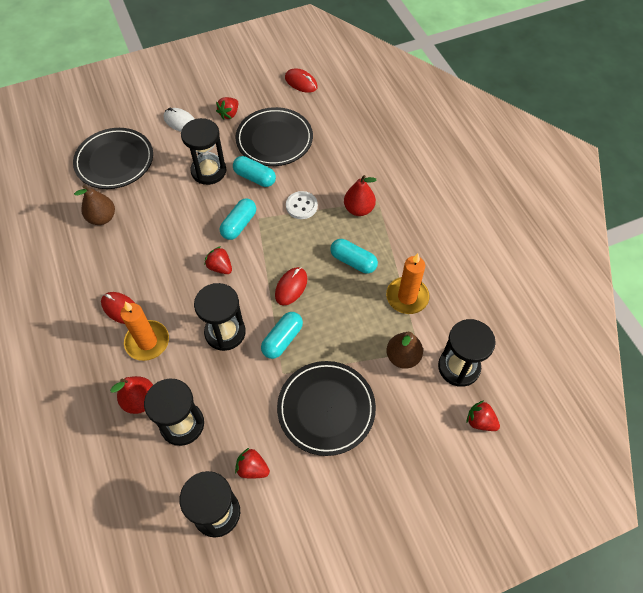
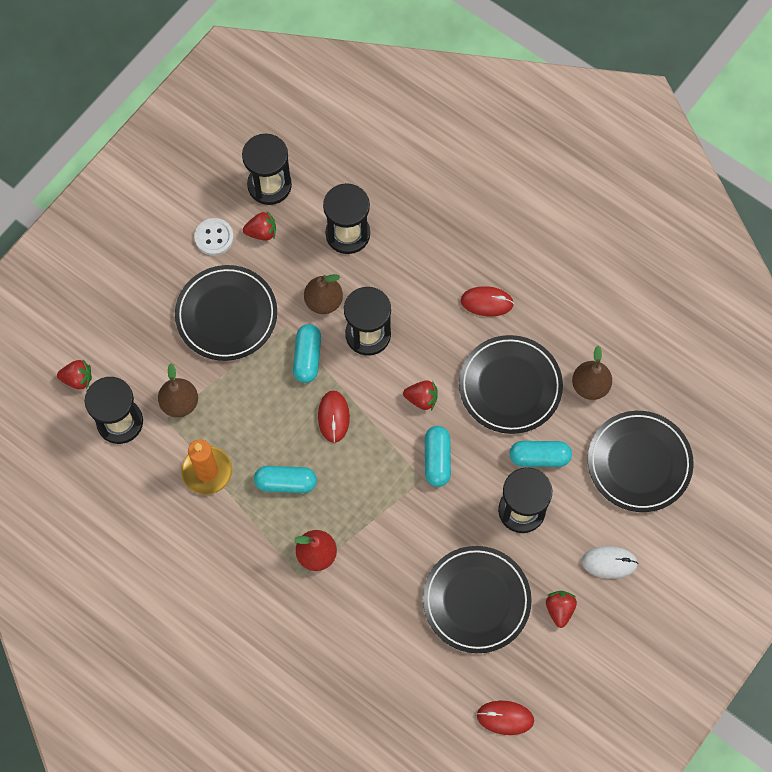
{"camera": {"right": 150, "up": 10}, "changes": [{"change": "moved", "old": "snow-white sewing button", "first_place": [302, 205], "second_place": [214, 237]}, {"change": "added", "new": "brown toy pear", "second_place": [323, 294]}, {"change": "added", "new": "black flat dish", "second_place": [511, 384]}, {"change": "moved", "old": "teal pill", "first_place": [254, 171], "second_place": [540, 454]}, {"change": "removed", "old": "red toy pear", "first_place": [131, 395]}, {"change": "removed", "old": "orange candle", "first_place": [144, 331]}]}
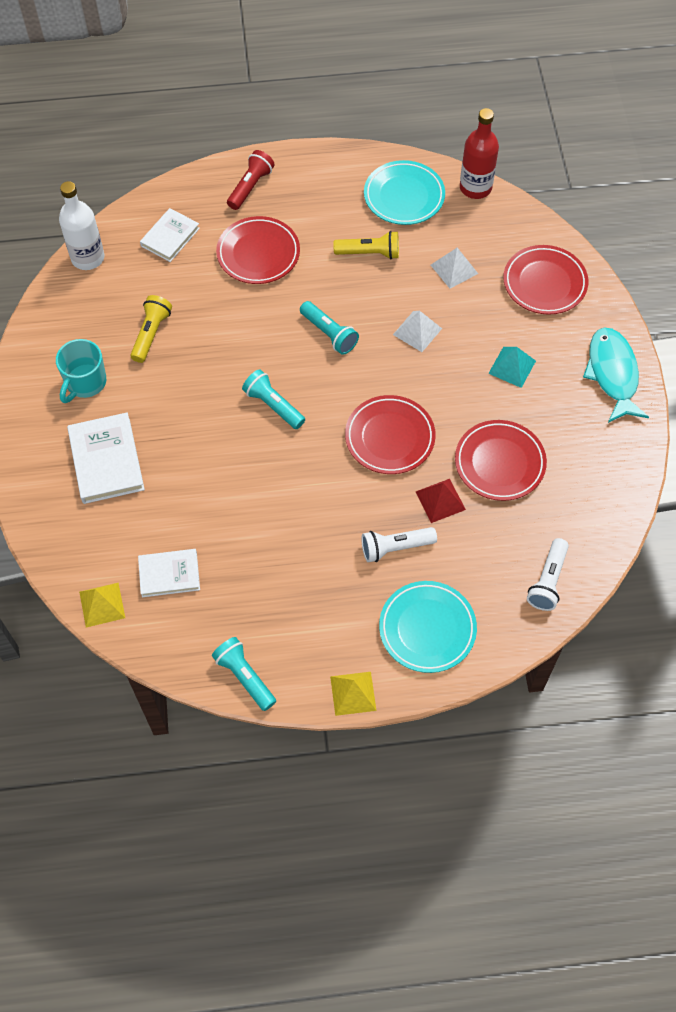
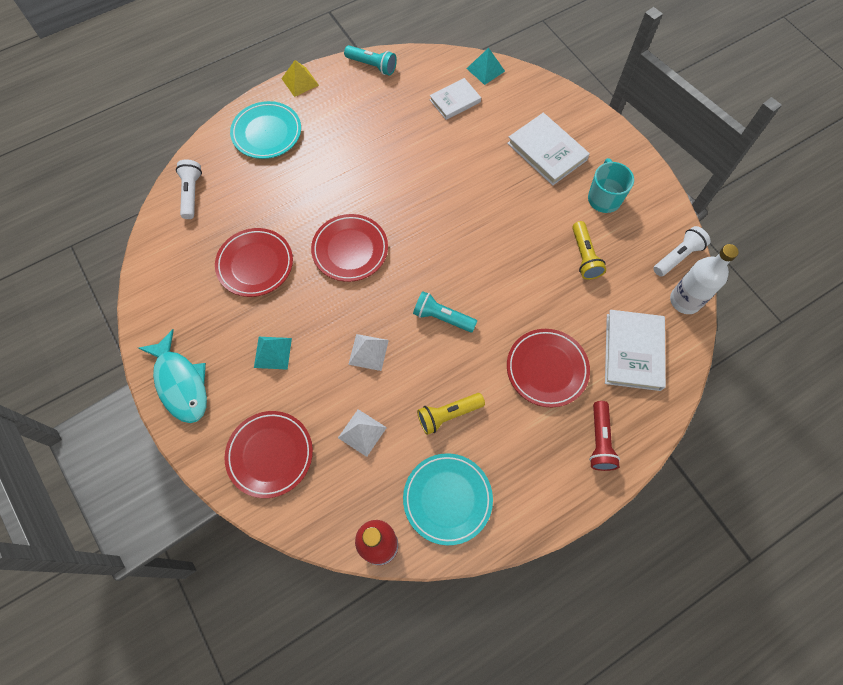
{"camera": {"right": 155, "up": 5}, "changes": [{"change": "recoloured", "old": "bright yellow pyramid", "new": "teal pyramid", "first_place": [102, 605], "second_place": [485, 66]}, {"change": "resized", "old": "snow-white book", "first_place": [170, 235], "second_place": [635, 350], "factor": 1.53}, {"change": "moved", "old": "snow-white flashlight", "first_place": [399, 544], "second_place": [682, 251]}, {"change": "removed", "old": "teal flashlight", "first_place": [273, 399]}, {"change": "removed", "old": "red pyramid", "first_place": [441, 501]}]}
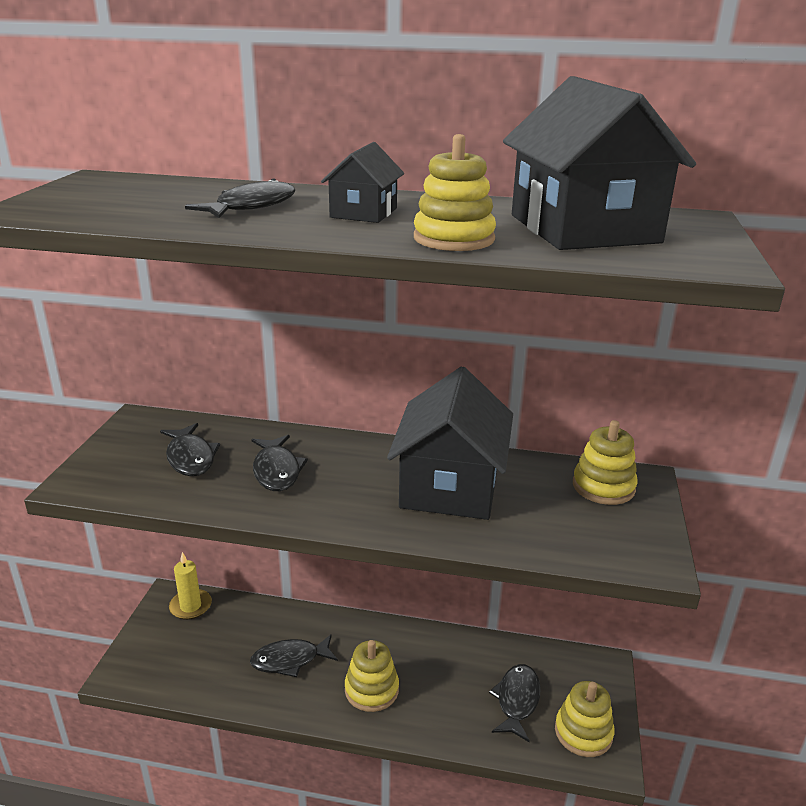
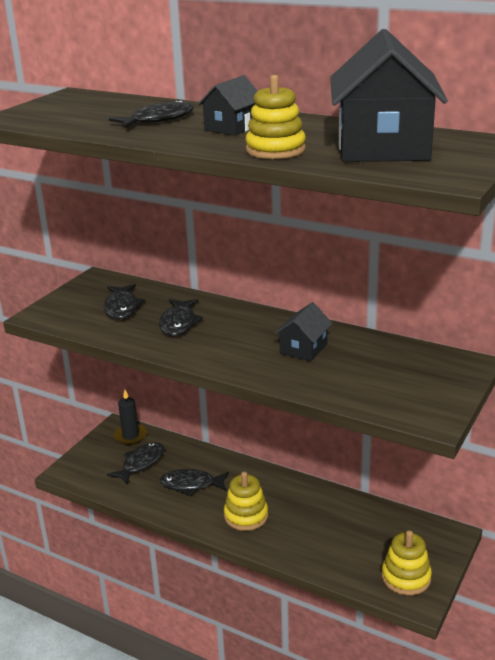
{"camera": {"right": 20, "up": 0}, "changes": [{"change": "moved", "old": "black fish figure", "first_place": [515, 703], "second_place": [135, 463]}, {"change": "recoloured", "old": "bright yellow candle", "new": "black candle", "first_place": [190, 586], "second_place": [130, 417]}, {"change": "resized", "old": "black toy house", "first_place": [450, 443], "second_place": [303, 331], "factor": 0.49}, {"change": "removed", "old": "bright yellow ring stacker", "first_place": [605, 462]}]}
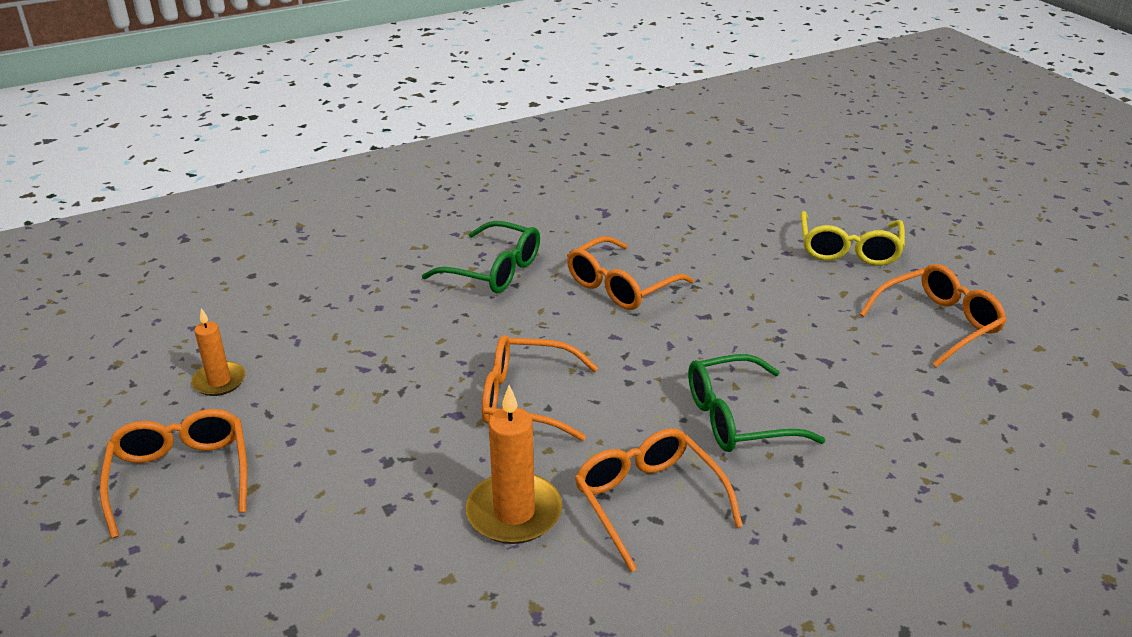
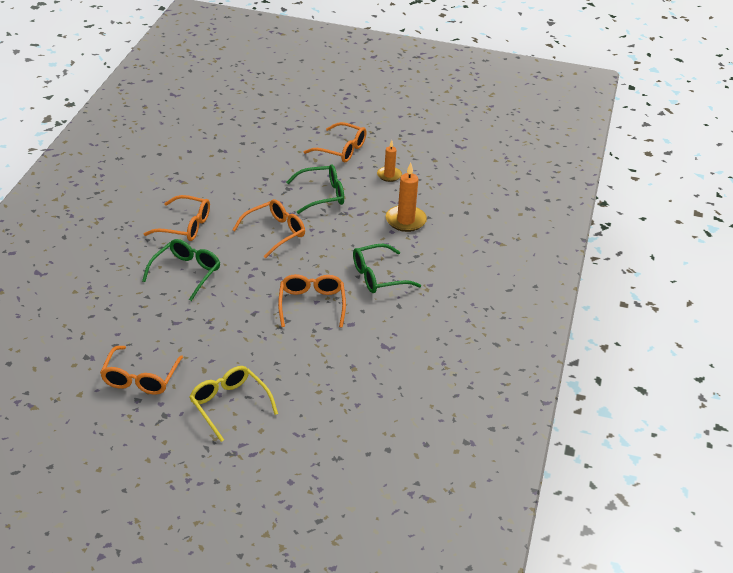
{"camera": {"right": 130, "up": 5}, "changes": [{"change": "added", "new": "leaf-green glasses", "second_place": [315, 189]}, {"change": "moved", "old": "orange candle", "first_place": [514, 464], "second_place": [406, 197]}]}
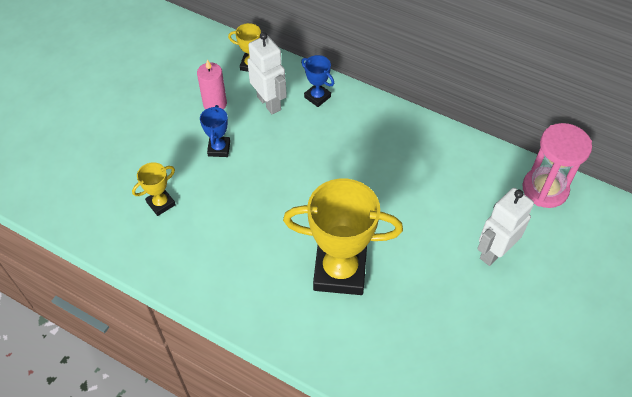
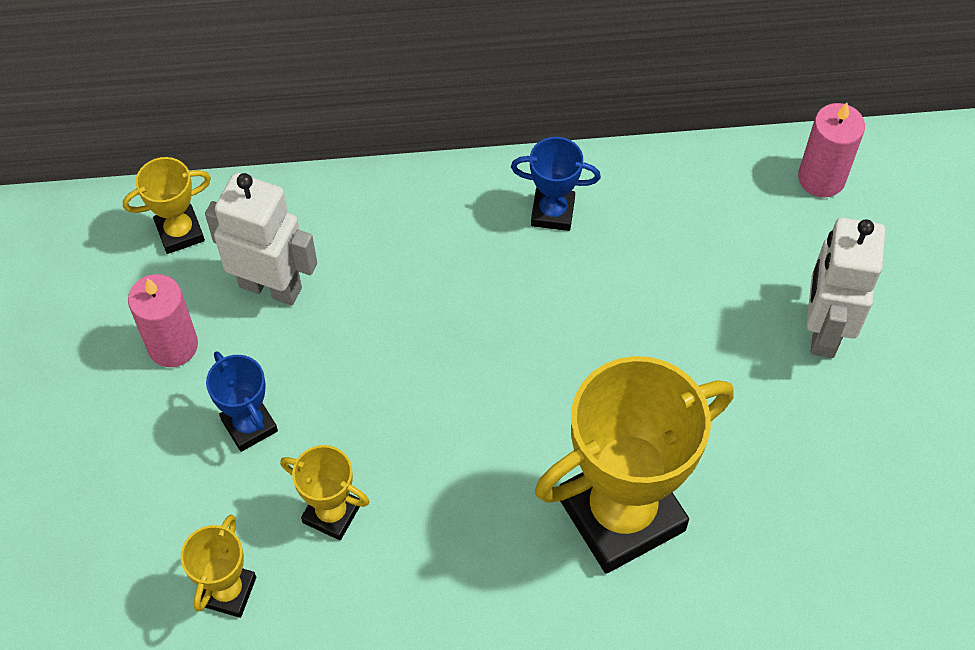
{"camera": {"right": -35, "up": 5}, "changes": [{"change": "added", "new": "bright yellow award cup", "second_place": [325, 492]}, {"change": "moved", "old": "blue award cup", "first_place": [317, 81], "second_place": [556, 184]}, {"change": "replaced", "old": "rosy sand timer", "new": "rosy candle", "first_place": [557, 165], "second_place": [831, 150]}]}
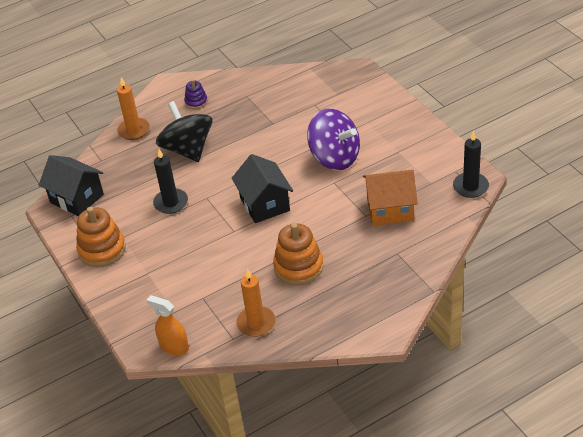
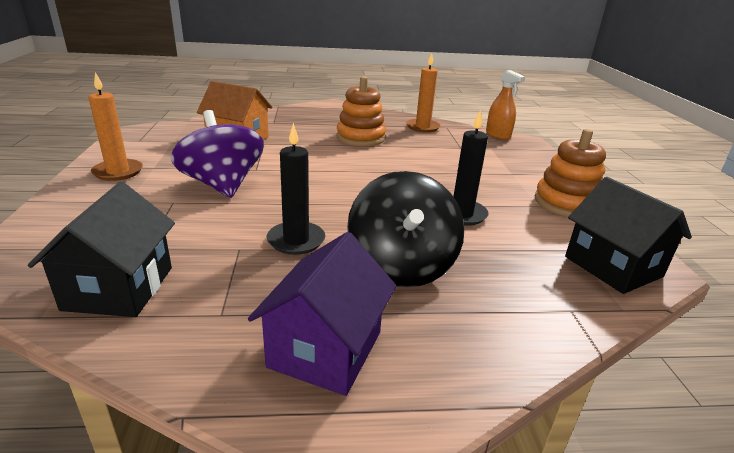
{"camera": {"right": -160, "up": -15}, "changes": [{"change": "moved", "old": "black toy house", "first_place": [262, 188], "second_place": [101, 249]}, {"change": "moved", "old": "orange candle", "first_place": [133, 108], "second_place": [115, 126]}, {"change": "replaced", "old": "violet ring stacker", "new": "violet toy house", "first_place": [196, 94], "second_place": [322, 314]}, {"change": "moved", "old": "black candle", "first_place": [471, 164], "second_place": [296, 189]}]}
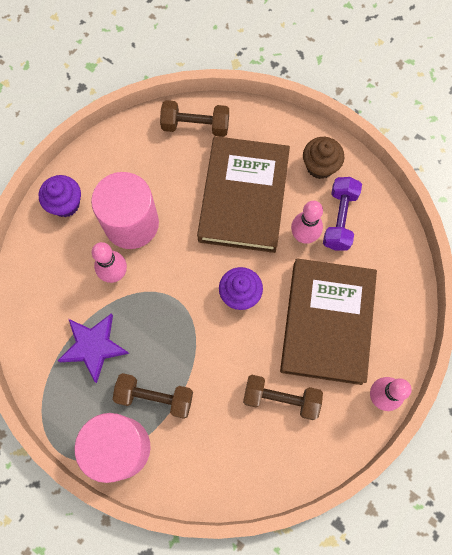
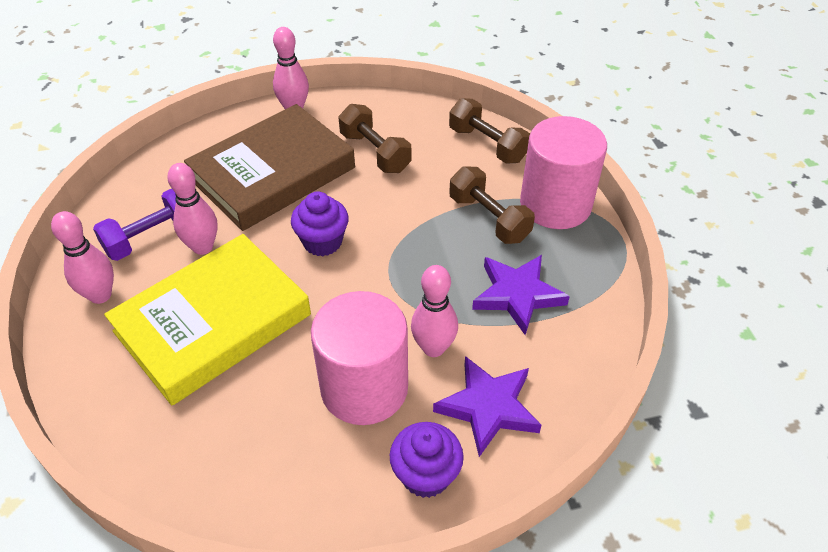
{"camera": {"right": -140, "up": -25}, "changes": [{"change": "replaced", "old": "brown cupcake", "new": "rosy tenpin", "first_place": [323, 158], "second_place": [82, 257]}, {"change": "recoloured", "old": "brown book", "new": "bright yellow book", "first_place": [243, 194], "second_place": [207, 319]}, {"change": "added", "new": "violet star", "second_place": [487, 406]}, {"change": "moved", "old": "brown hand weight", "first_place": [194, 118], "second_place": [489, 131]}]}
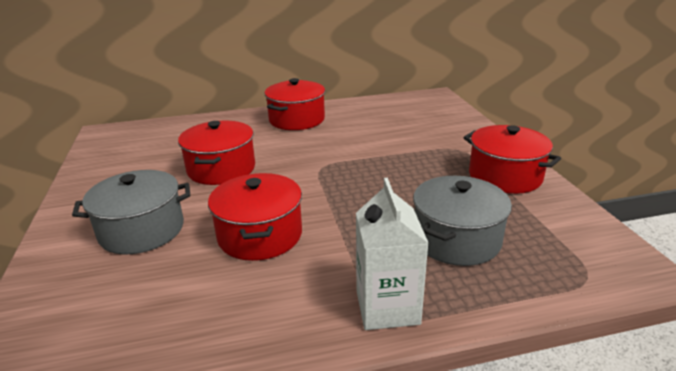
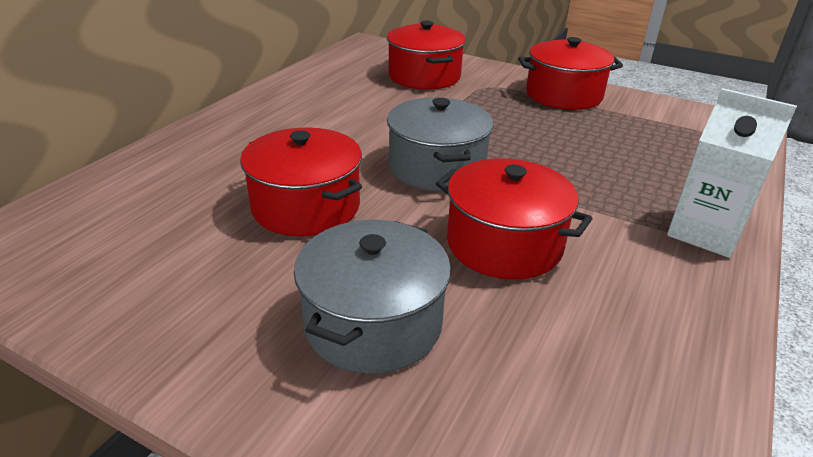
{"camera": {"right": -50, "up": 5}, "changes": [{"change": "moved", "old": "red pot", "first_place": [295, 104], "second_place": [426, 55]}, {"change": "moved", "old": "gray pot", "first_place": [462, 221], "second_place": [440, 144]}]}
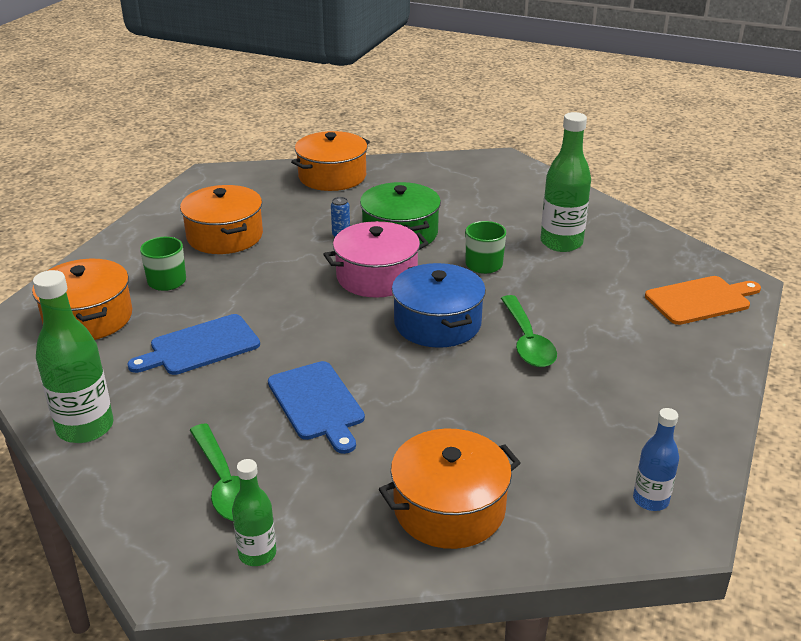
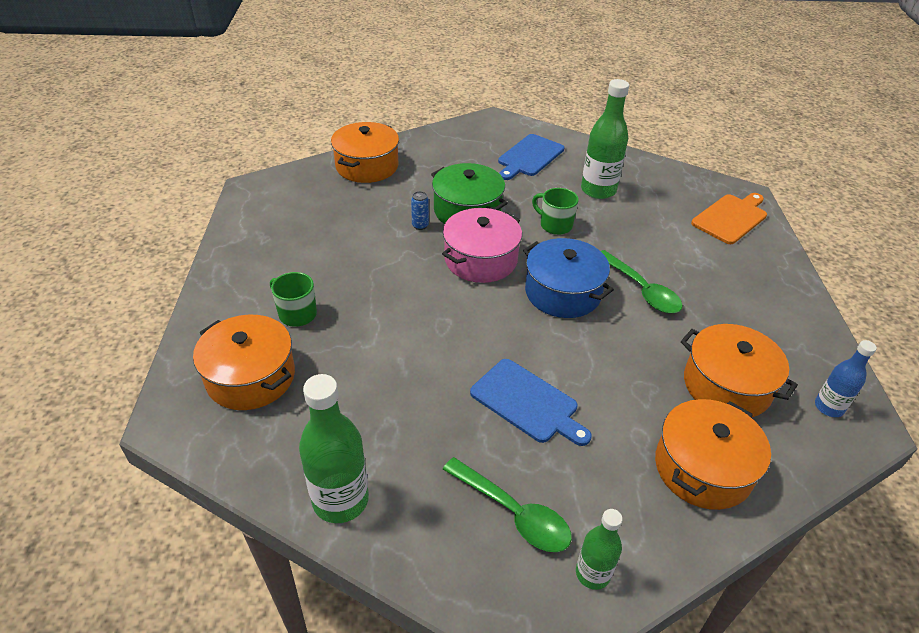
{"camera": {"right": -25, "up": 10}, "changes": [{"change": "moved", "old": "blue bread board", "first_place": [193, 344], "second_place": [531, 157]}, {"change": "moved", "old": "orange pot", "first_place": [221, 219], "second_place": [739, 370]}]}
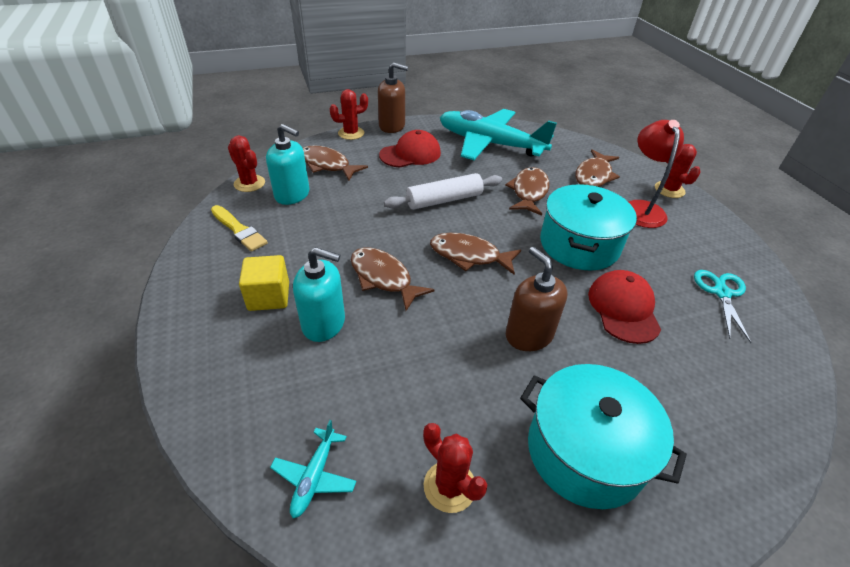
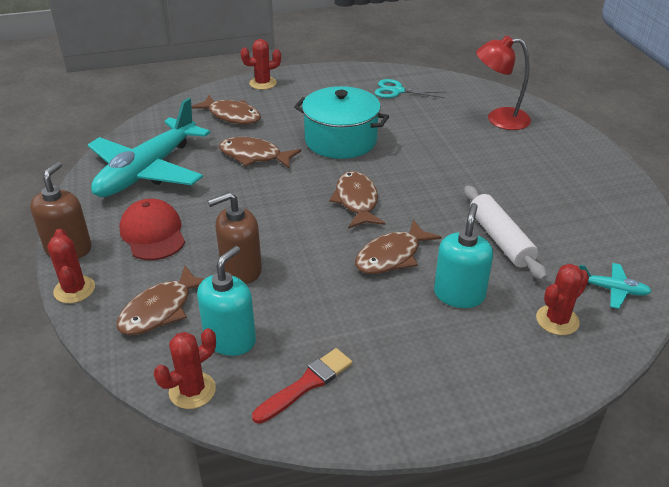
{"camera": {"right": -85, "up": -5}, "changes": [{"change": "moved", "old": "brown pump bottle", "first_place": [536, 299], "second_place": [234, 238]}, {"change": "recoloured", "old": "bright yellow paint brush", "new": "red paint brush", "first_place": [239, 228], "second_place": [302, 386]}, {"change": "turned", "old": "brown fish figure", "first_place": [475, 254], "second_place": [357, 200], "degrees": 150}, {"change": "moved", "old": "snow-white pastry roller", "first_place": [443, 191], "second_place": [505, 233]}, {"change": "moved", "old": "red reading lamp", "first_place": [656, 174], "second_place": [503, 83]}, {"change": "moved", "old": "red saguaro cactus", "first_place": [455, 468], "second_place": [562, 299]}, {"change": "removed", "old": "bright yellow solid cube", "first_place": [264, 283]}, {"change": "removed", "old": "teal pot", "first_place": [603, 436]}, {"change": "removed", "old": "red cap", "first_place": [624, 307]}]}
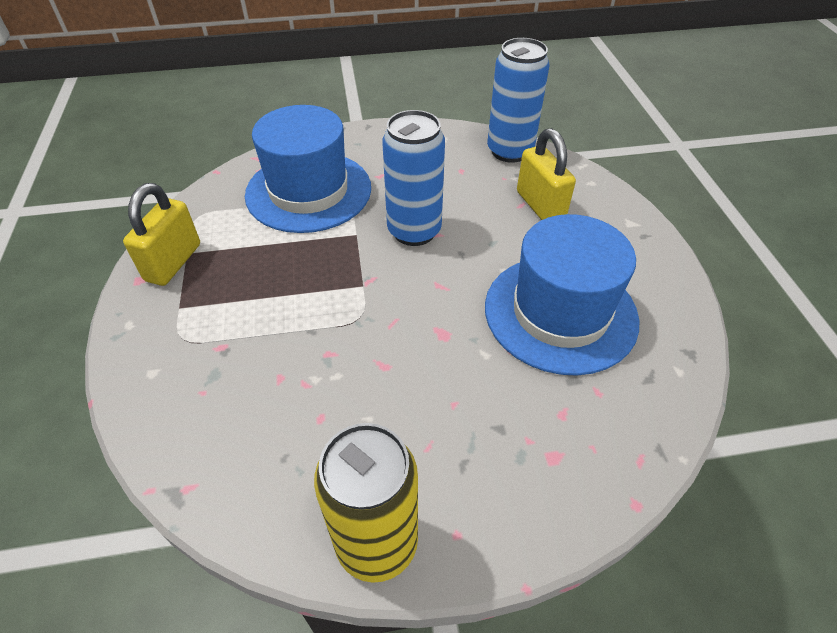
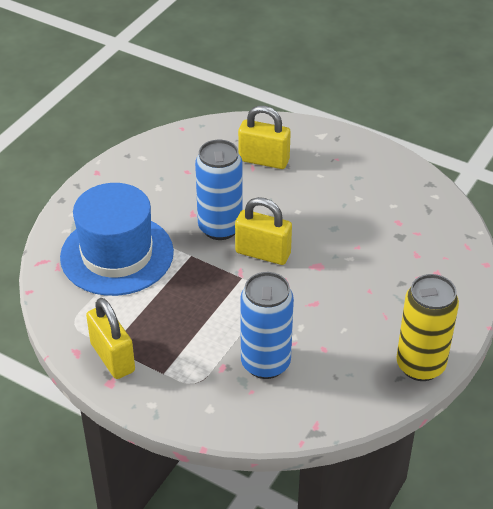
{"camera": {"right": -50, "up": -5}, "changes": [{"change": "added", "new": "bright yellow lock", "second_place": [263, 231]}, {"change": "moved", "old": "blue tin", "first_place": [518, 100], "second_place": [267, 325]}, {"change": "removed", "old": "blue hat", "first_place": [562, 295]}]}
